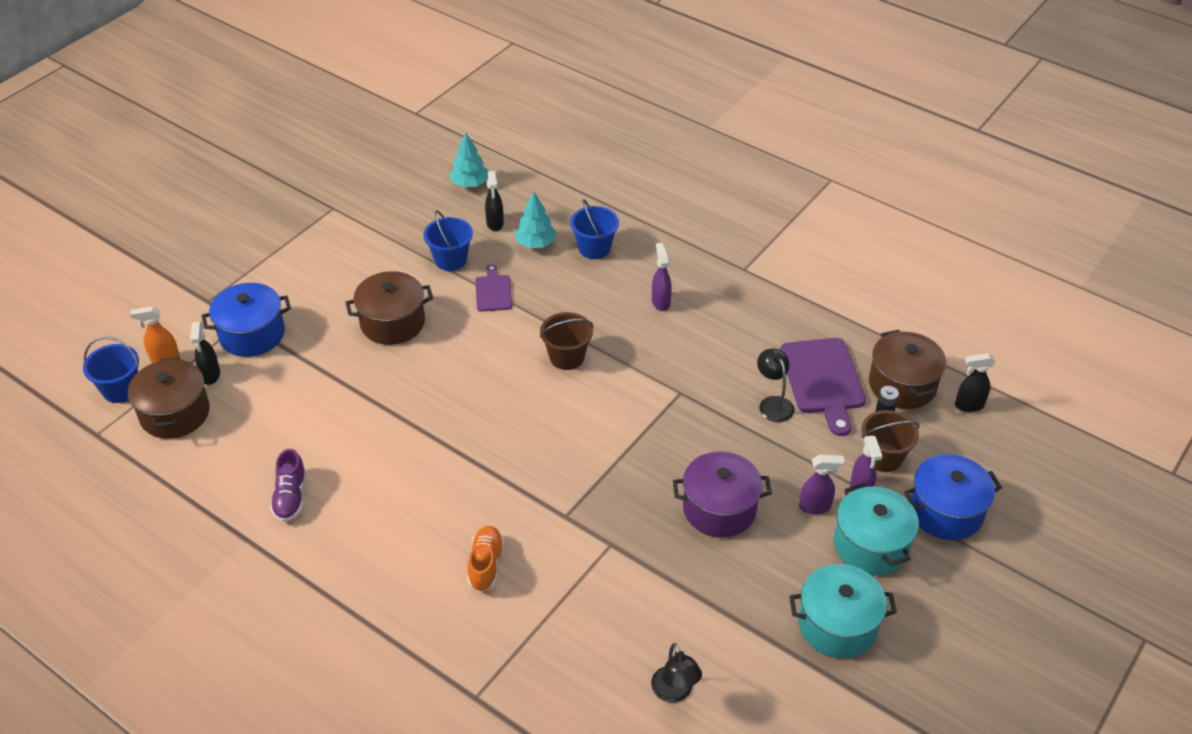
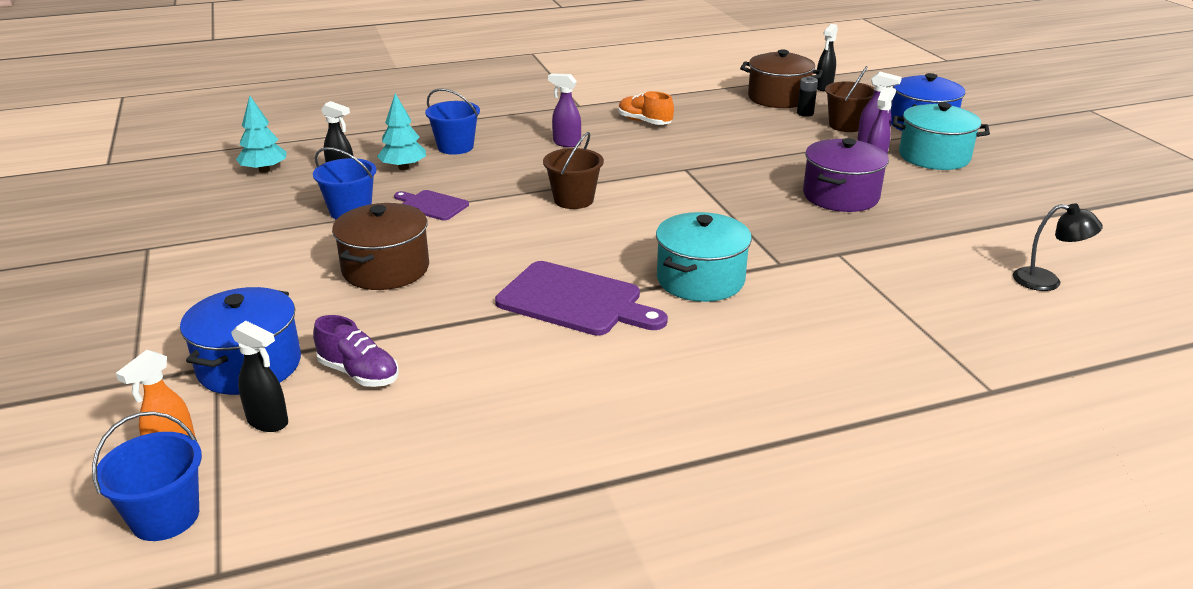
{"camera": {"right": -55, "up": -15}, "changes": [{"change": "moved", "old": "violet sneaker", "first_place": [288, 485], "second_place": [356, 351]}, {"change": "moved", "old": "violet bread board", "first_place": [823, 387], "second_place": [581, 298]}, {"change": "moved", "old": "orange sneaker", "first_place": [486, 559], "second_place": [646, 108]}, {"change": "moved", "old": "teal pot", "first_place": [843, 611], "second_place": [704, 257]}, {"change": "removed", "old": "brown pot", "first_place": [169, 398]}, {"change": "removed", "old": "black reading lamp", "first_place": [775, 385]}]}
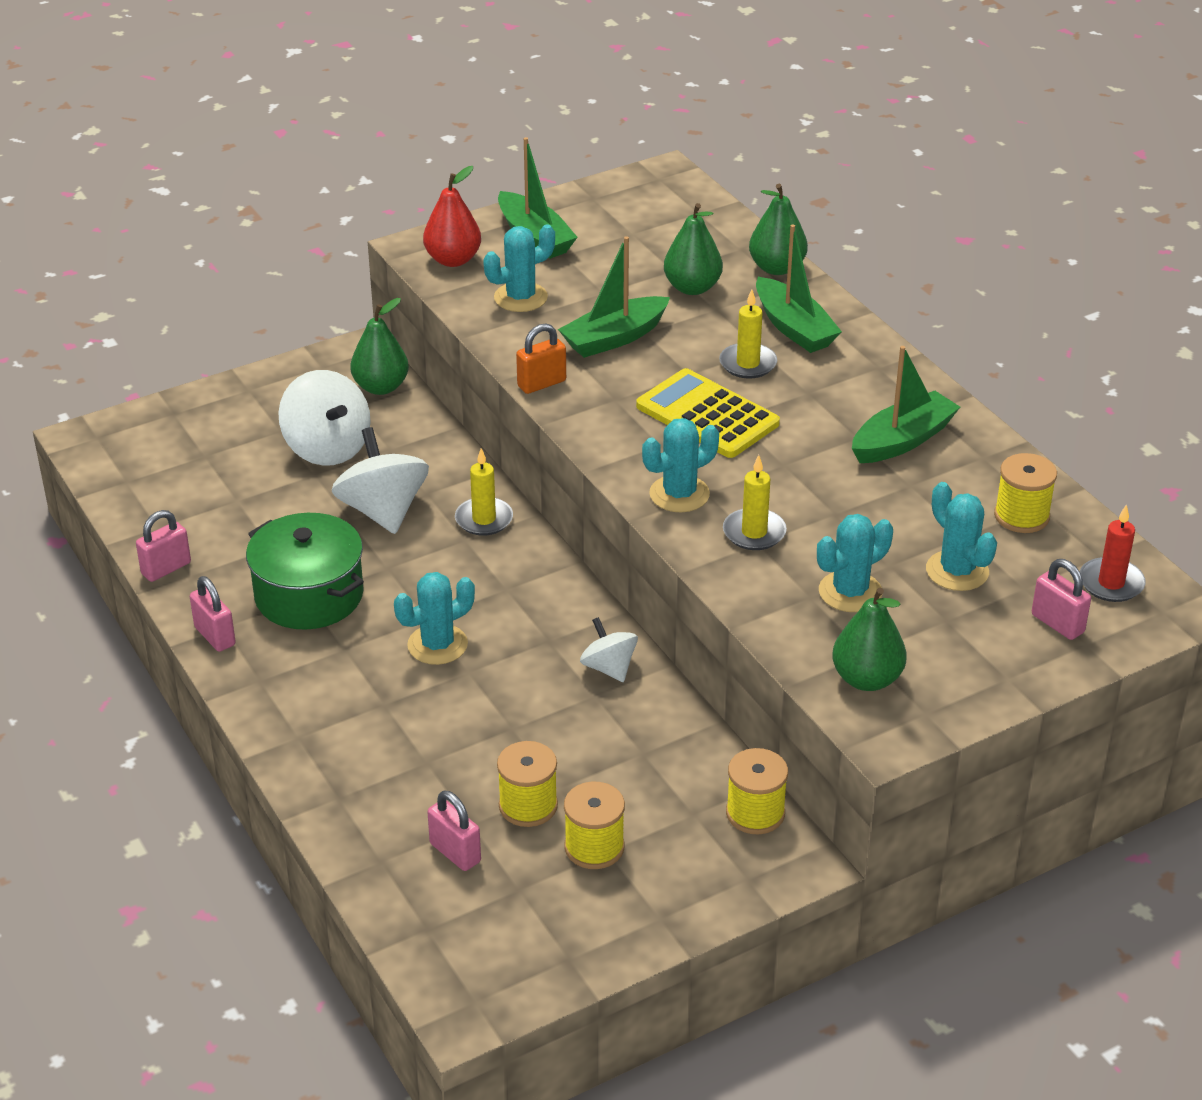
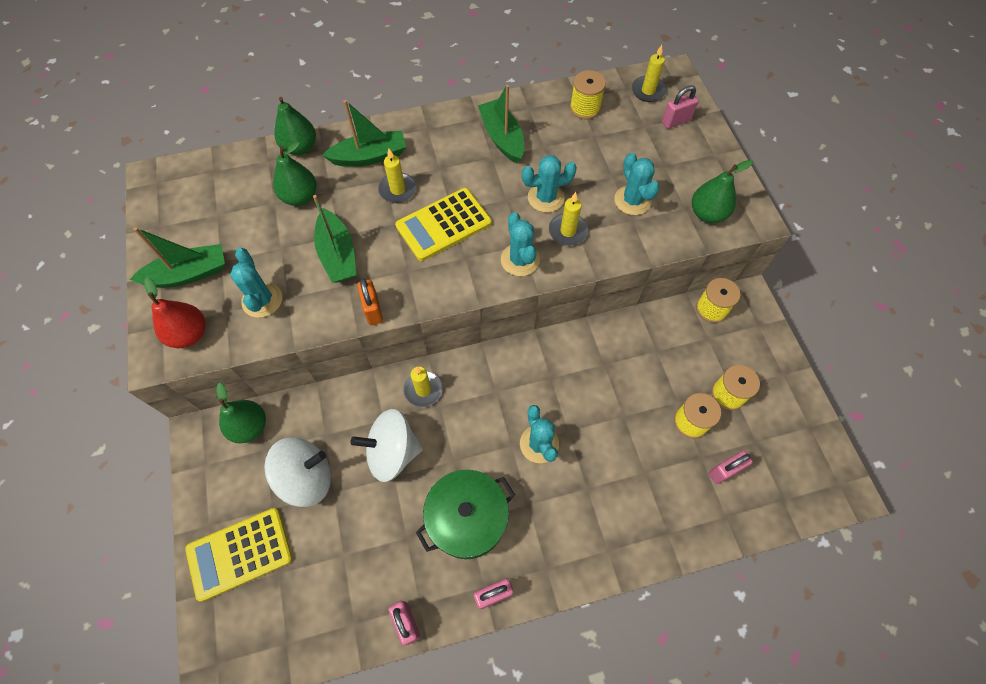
{"camera": {"right": -75, "up": 25}, "changes": [{"change": "added", "new": "bright yellow calculator", "second_place": [239, 555]}, {"change": "moved", "old": "teal saguaro cactus", "first_place": [961, 536], "second_place": [549, 184]}, {"change": "recoloured", "old": "red candle", "new": "bright yellow candle", "first_place": [1113, 553], "second_place": [649, 73]}, {"change": "removed", "old": "snow-white toy top", "first_place": [609, 649]}]}
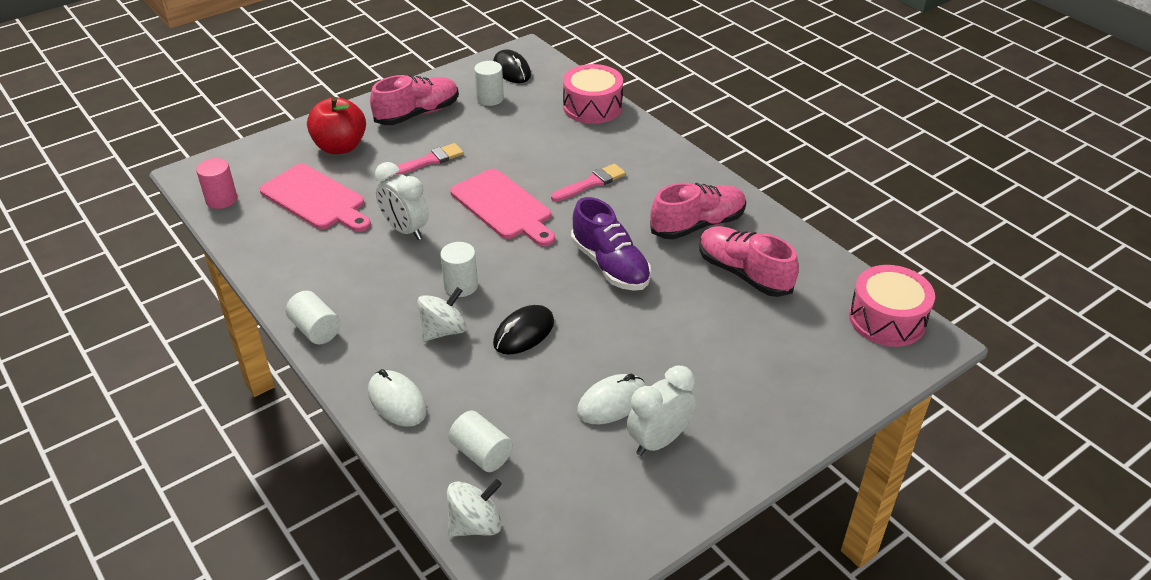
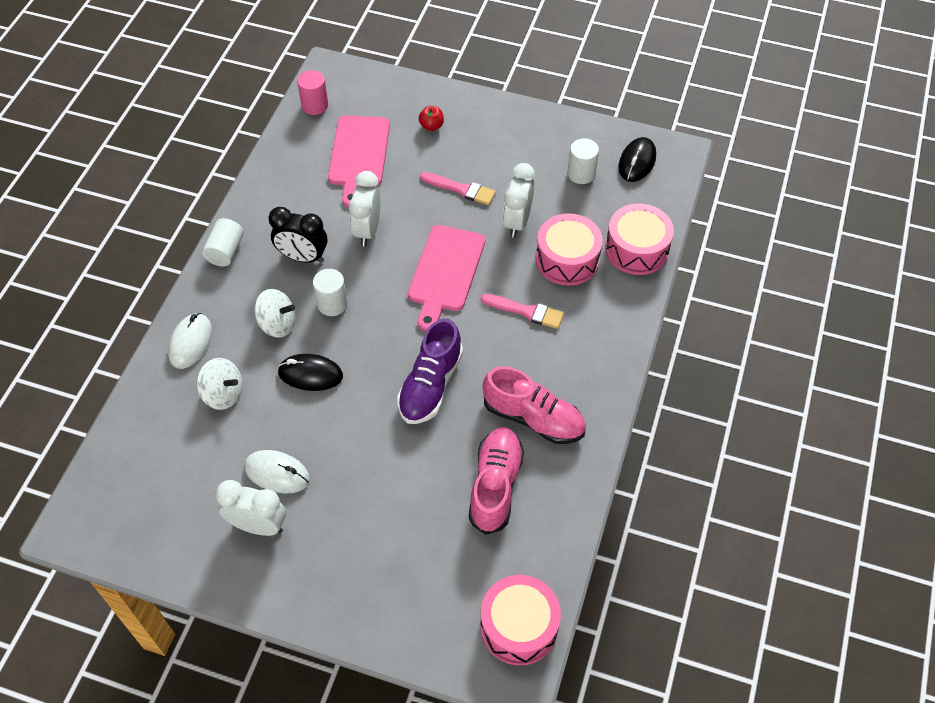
{"camera": {"right": 55, "up": 15}, "changes": [{"change": "moved", "old": "snow-white toy top", "first_place": [474, 508], "second_place": [220, 384]}, {"change": "added", "new": "black bedside clock", "second_place": [297, 235]}, {"change": "resized", "old": "red apple", "first_place": [336, 125], "second_place": [431, 118], "factor": 0.47}, {"change": "added", "new": "snow-white bedside clock", "second_place": [519, 200]}, {"change": "added", "new": "rosy toy drum", "second_place": [569, 249]}, {"change": "removed", "old": "rosy sneaker", "first_place": [414, 100]}, {"change": "removed", "old": "snow-white solid cylinder", "first_place": [481, 441]}]}
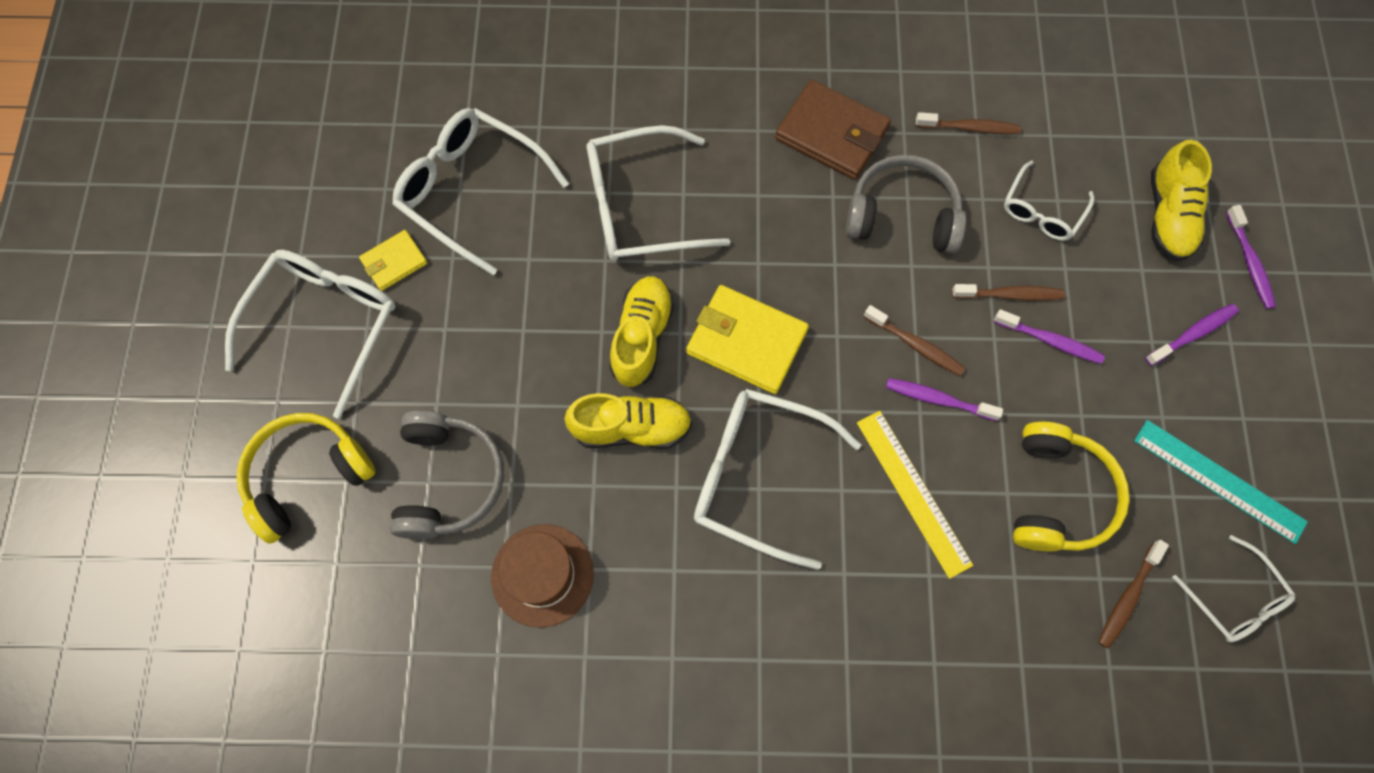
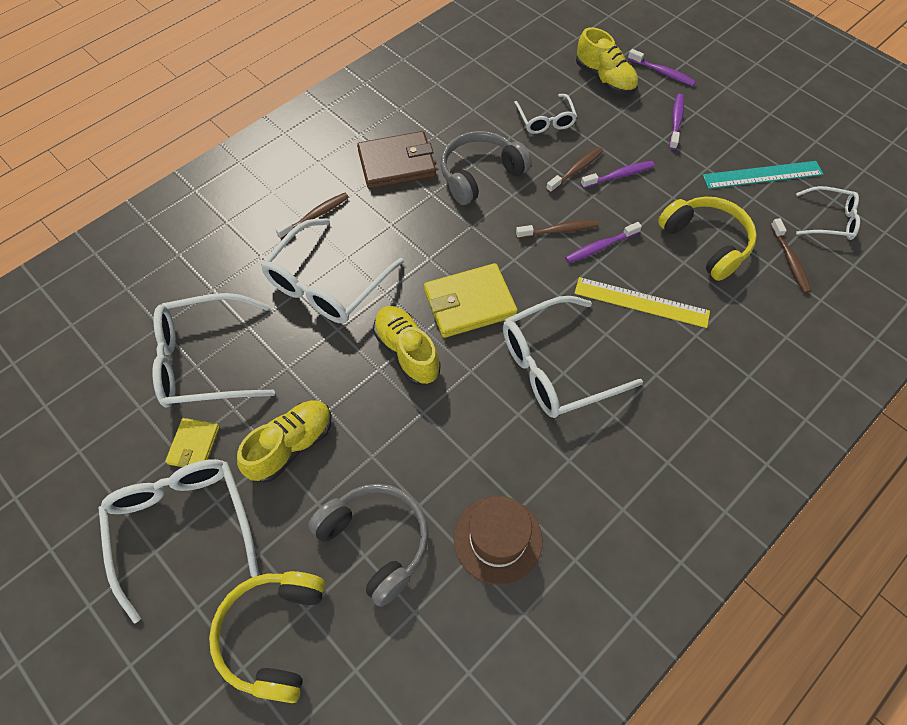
{"camera": {"right": -45, "up": -10}, "changes": [{"change": "moved", "old": "bright yellow sneaker", "first_place": [628, 421], "second_place": [284, 441]}, {"change": "moved", "old": "brown toothbrush", "first_place": [968, 123], "second_place": [312, 216]}]}
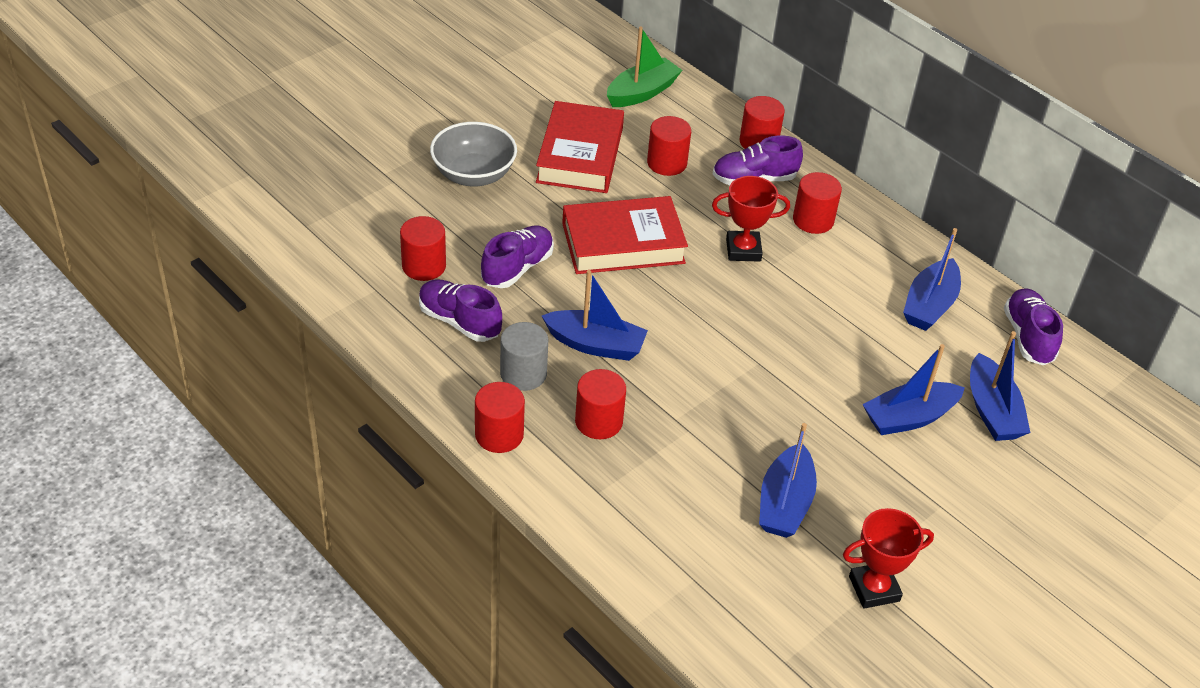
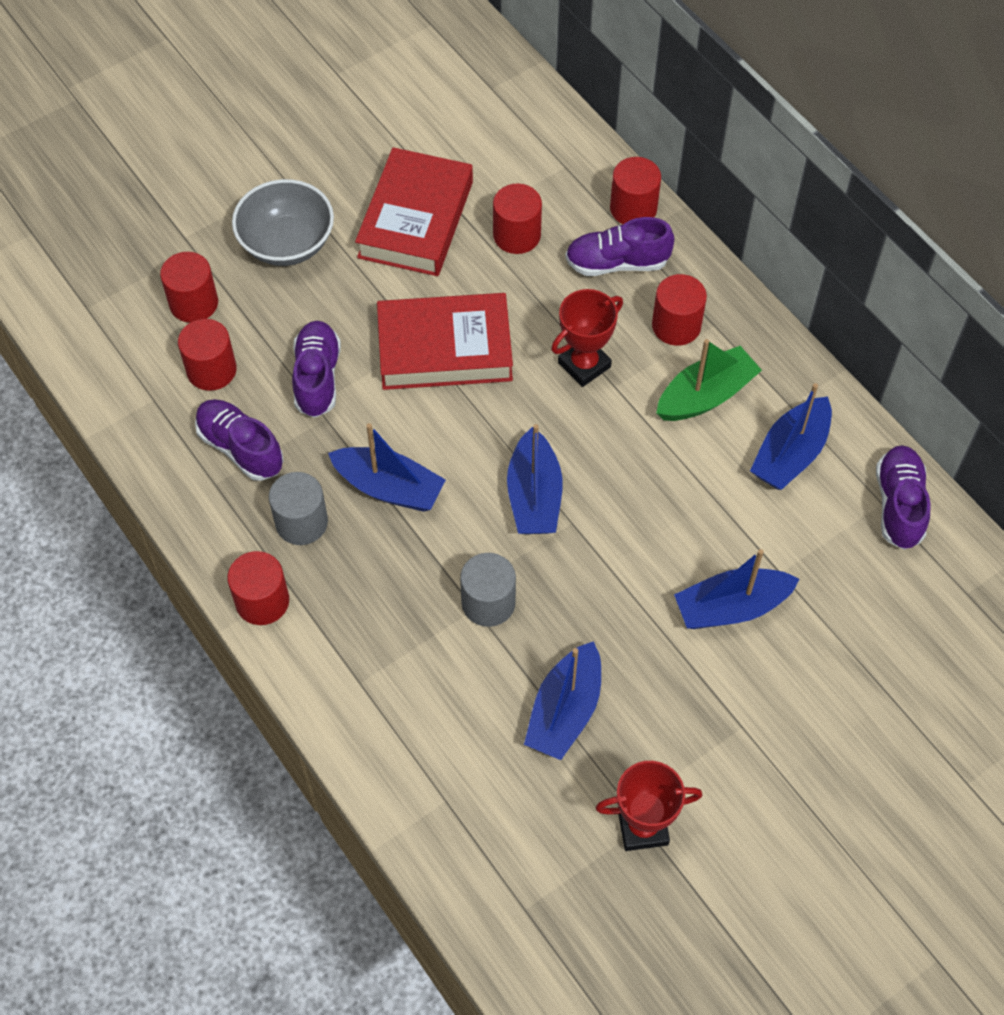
{"camera": {"right": 10, "up": 15}, "changes": [{"change": "moved", "old": "red solid cylinder", "first_place": [600, 404], "second_place": [189, 287]}, {"change": "turned", "old": "violet sneaker", "first_place": [517, 257], "second_place": [316, 369], "degrees": -45}, {"change": "added", "new": "gray solid cylinder", "second_place": [488, 590]}, {"change": "moved", "old": "blue toy boat", "first_place": [1000, 386], "second_place": [535, 479]}, {"change": "turned", "old": "red award cup", "first_place": [751, 219], "second_place": [587, 338], "degrees": -45}, {"change": "moved", "old": "leaf-green toy boat", "first_place": [644, 67], "second_place": [709, 380]}]}
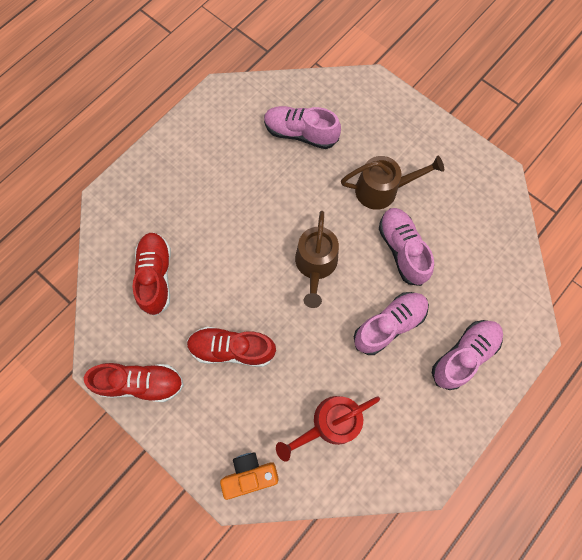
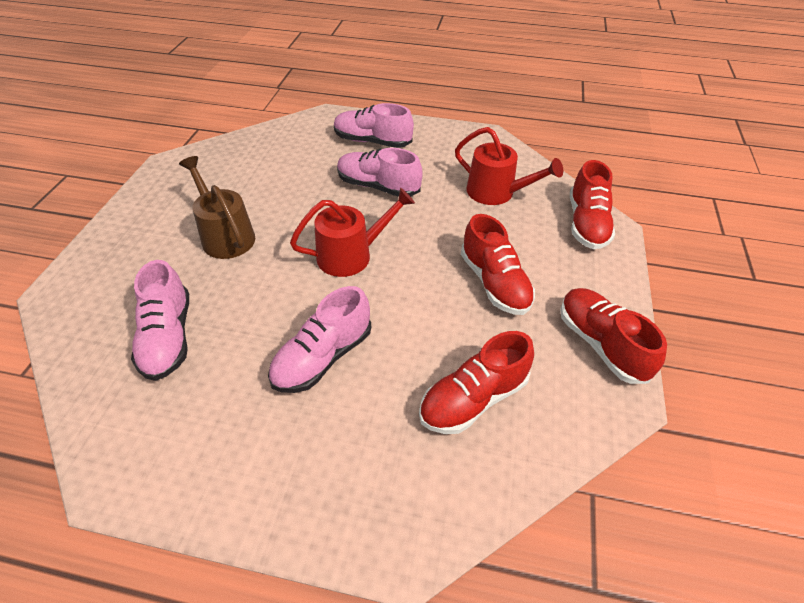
{"camera": {"right": -120, "up": -25}, "changes": [{"change": "moved", "old": "rosy sneaker", "first_place": [406, 247], "second_place": [319, 339]}, {"change": "recoloured", "old": "brown sprinkling can", "new": "red sprinkling can", "first_place": [317, 259], "second_place": [352, 232]}, {"change": "replaced", "old": "orange photo camera", "new": "red sneaker", "first_place": [249, 476], "second_place": [592, 204]}]}
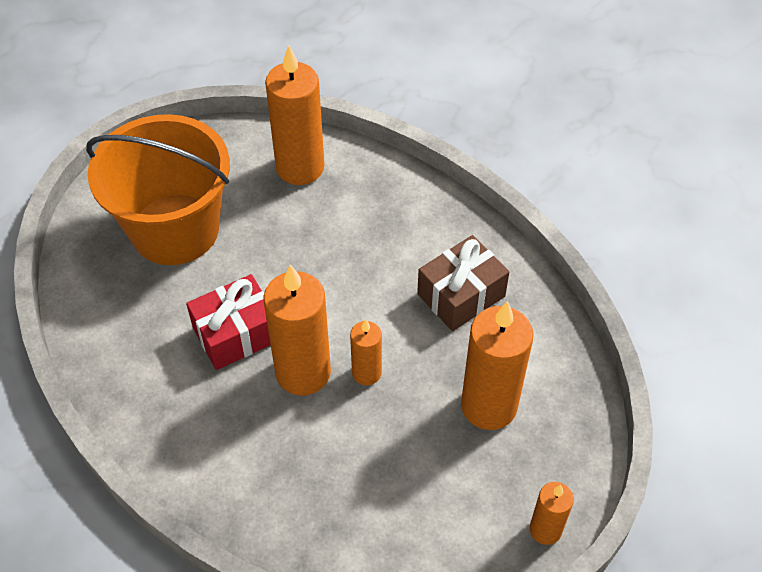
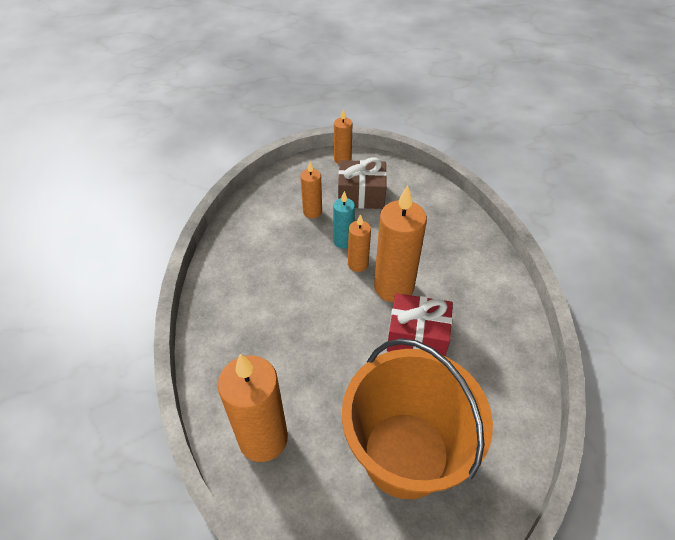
{"camera": {"right": -140, "up": -5}, "changes": [{"change": "resized", "old": "orange candle", "first_place": [497, 365], "second_place": [311, 190], "factor": 0.54}, {"change": "added", "new": "teal candle", "second_place": [344, 220]}, {"change": "moved", "old": "brown wrapped gift", "first_place": [463, 283], "second_place": [362, 183]}]}
